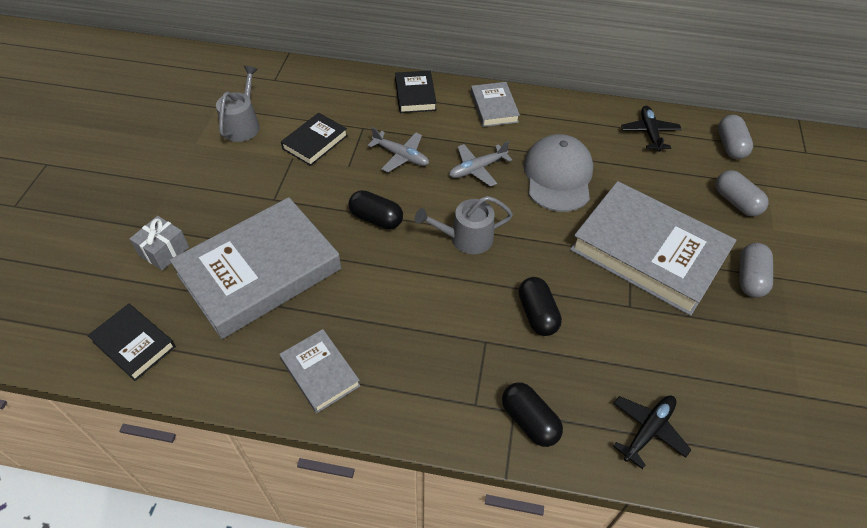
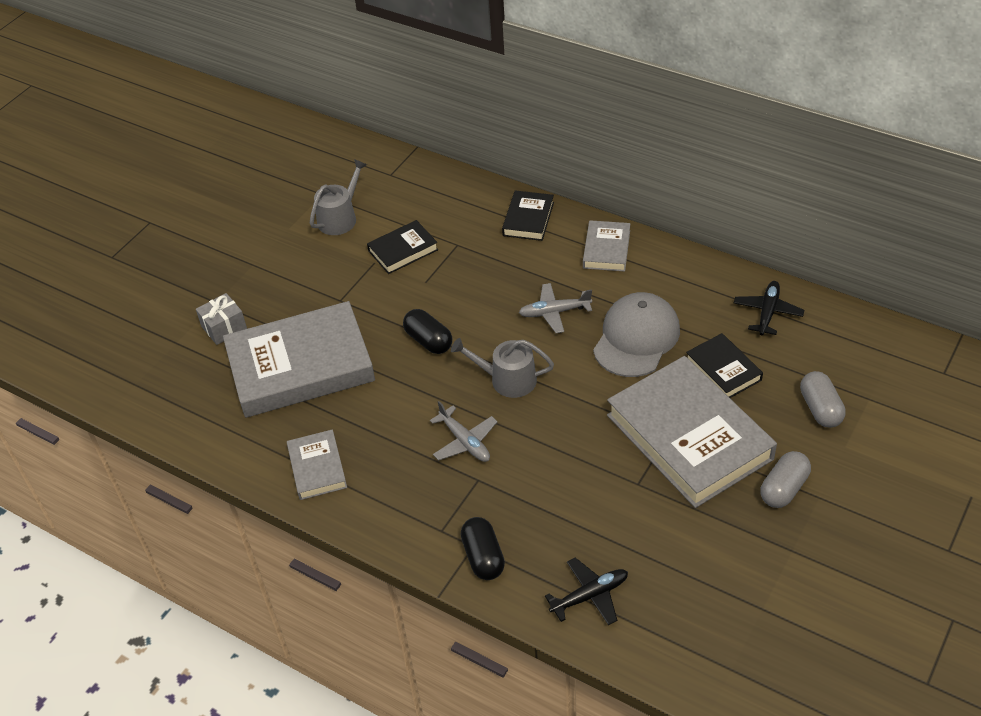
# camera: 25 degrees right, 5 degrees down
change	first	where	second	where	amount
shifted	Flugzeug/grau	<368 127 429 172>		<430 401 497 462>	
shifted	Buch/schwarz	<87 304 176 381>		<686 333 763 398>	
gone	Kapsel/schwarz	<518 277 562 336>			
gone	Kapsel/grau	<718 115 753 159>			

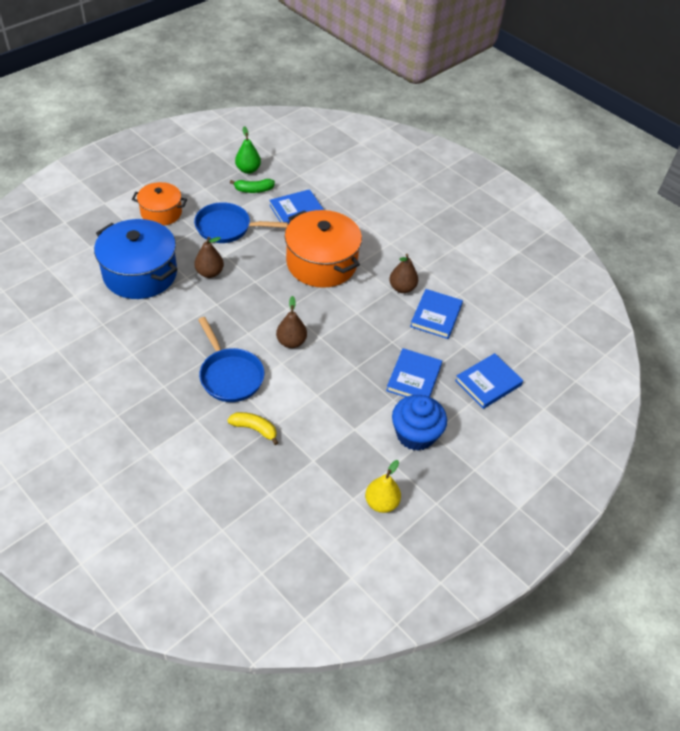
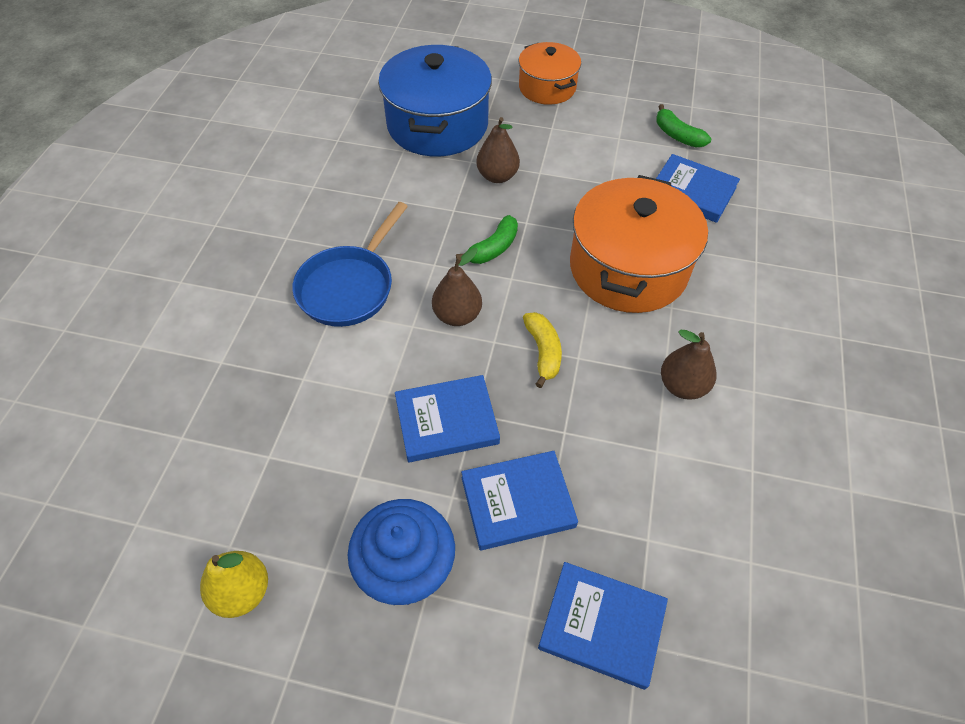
# camera: 60 degrees right, 5 degrees up
change	first	where	second	where	amount
shifted	Buch/blau	<410 289 463 339>		<395 375 500 462>	
new			Banane/grün	<456 215 518 264>	
shifted	Banane/gelb	<227 412 278 445>		<523 312 562 388>	
gone	Pfanne/blau	<194 202 288 243>			
gone	Birne/grün	<235 126 261 174>			

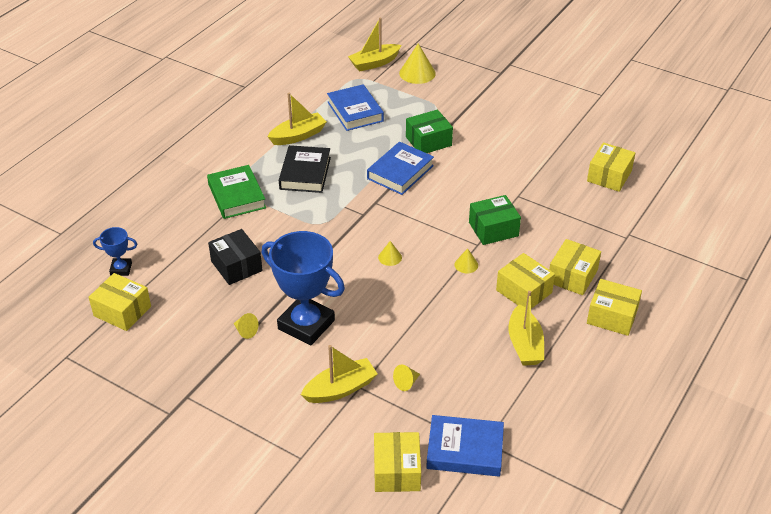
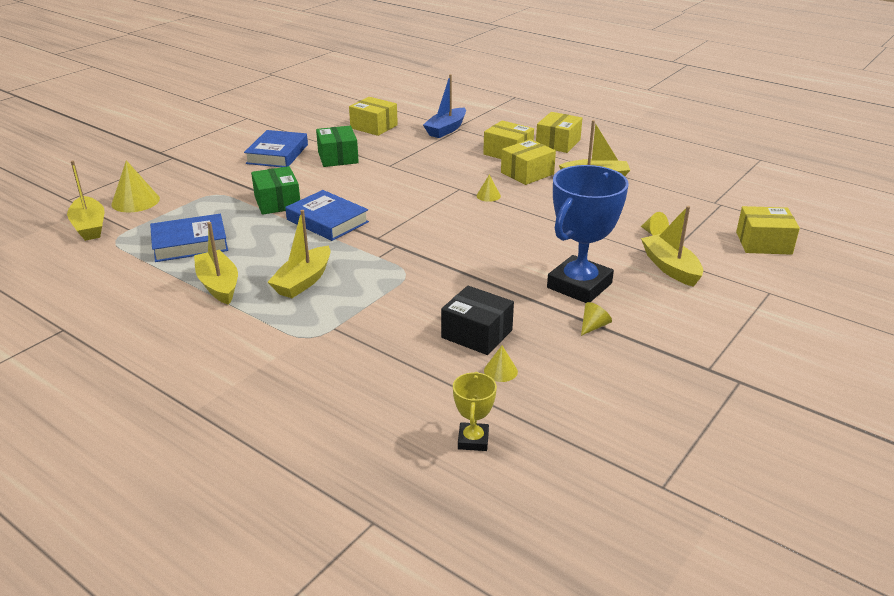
# camera: 85 degrees left, 10 degrees down
change	first	where	second	where	amount
shifted	Buch/blau	<426 415 504 477>		<244 130 308 167>	
swapped	Buch/schwarz	<279 145 331 193>	Boot/gelb	<268 210 331 298>	
shifted	Schachtel/grün	<469 195 521 245>		<316 126 359 167>	
new			Boot/blau	<423 74 466 138>	
rotated	Schachtel/schwarz	<208 229 263 285>		<441 286 514 355>	60 degrees clockwise
repainted	Pokal/blau	<93 227 137 276>	Pokal/gelb	<453 372 497 451>	
shifted	Kegel/gelb	<378 241 402 266>		<484 346 518 382>	
gone	Schachtel/gelb	<89 273 151 331>			
gone	Buch/grün	<207 165 266 219>			

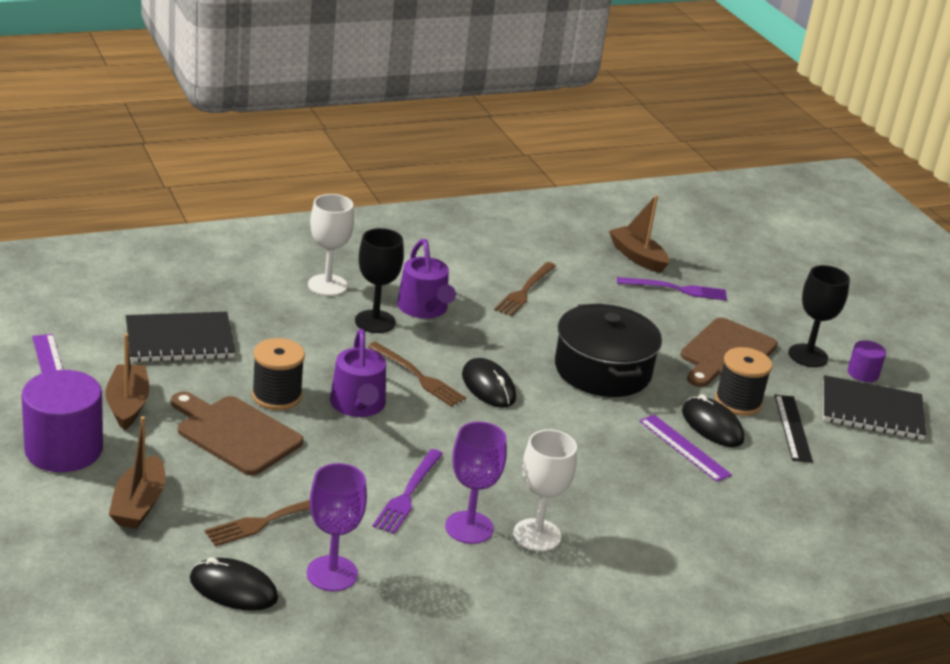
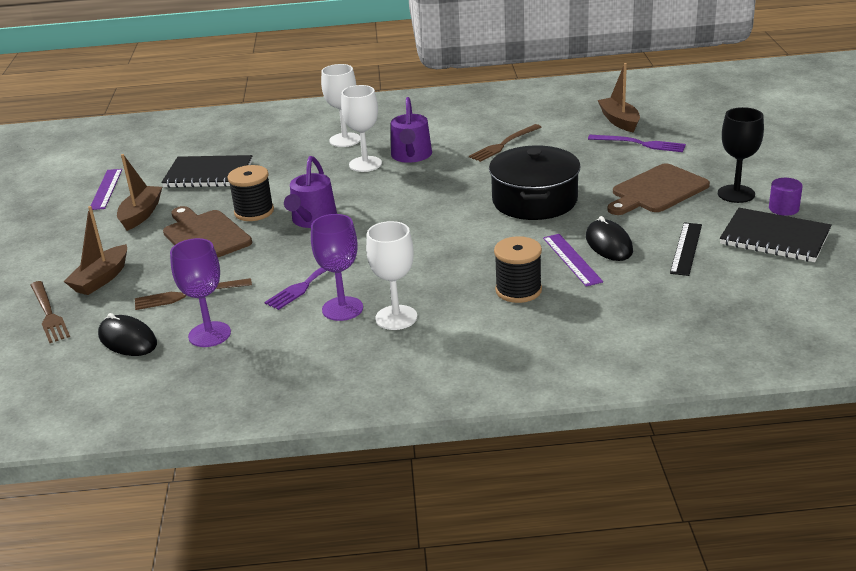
# camera: 25 degrees right, 0 degrees up
change	first	where	second	where	amount
shifted	Gabel/braun	<367 342 466 407>		<31 281 70 343>	
repainted	Kelch/schwarz	<355 228 404 333>	Kelch/weiß	<341 85 382 172>	
shifted	Garnrolle/schwarz	<715 347 772 416>		<494 236 542 303>	
gone	Vollzylinder/lila	<21 370 103 472>			
gone	Computermaus/schwarz	<462 358 516 408>			

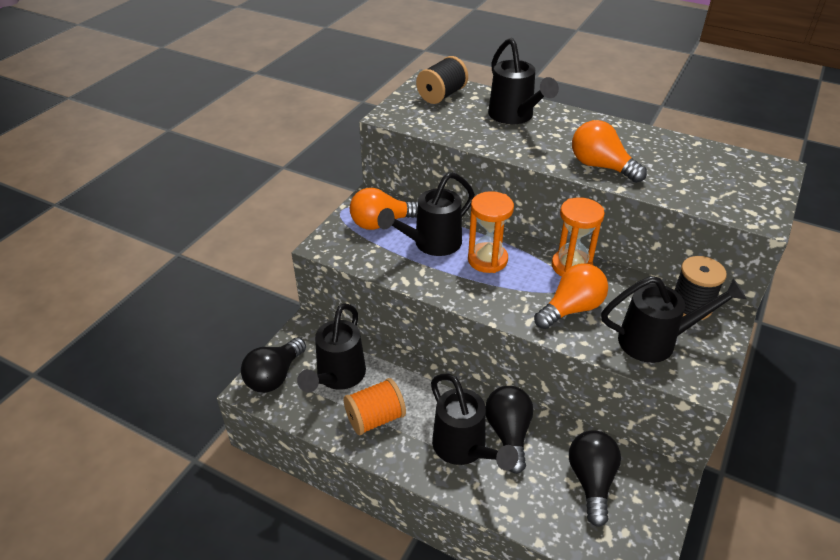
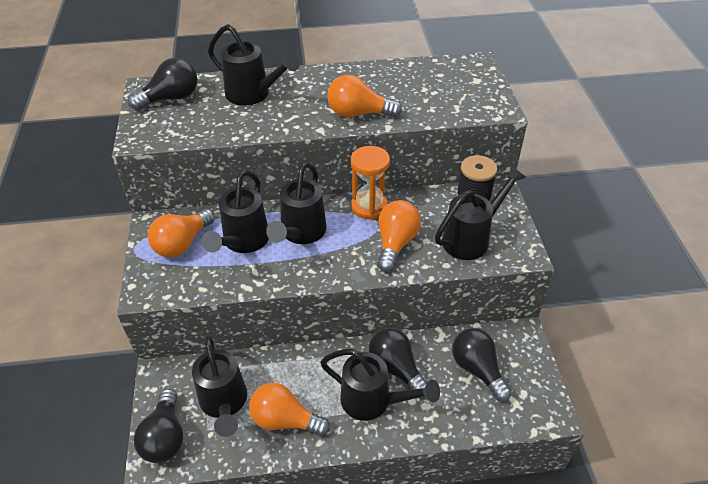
# camera: 35 degrees left, 5 degrees up
change	first	where	second	where	amount
swapped	Garnrolle/schwarz	<416 56 468 104>	Glühbirne/schwarz	<128 58 197 110>	
swapped	Garnrolle/orange	<344 378 406 435>	Glühbirne/orange	<249 383 330 436>	
swapped	Sanduhr/orange	<468 191 514 273>	Gießkanne/schwarz	<266 162 327 244>	

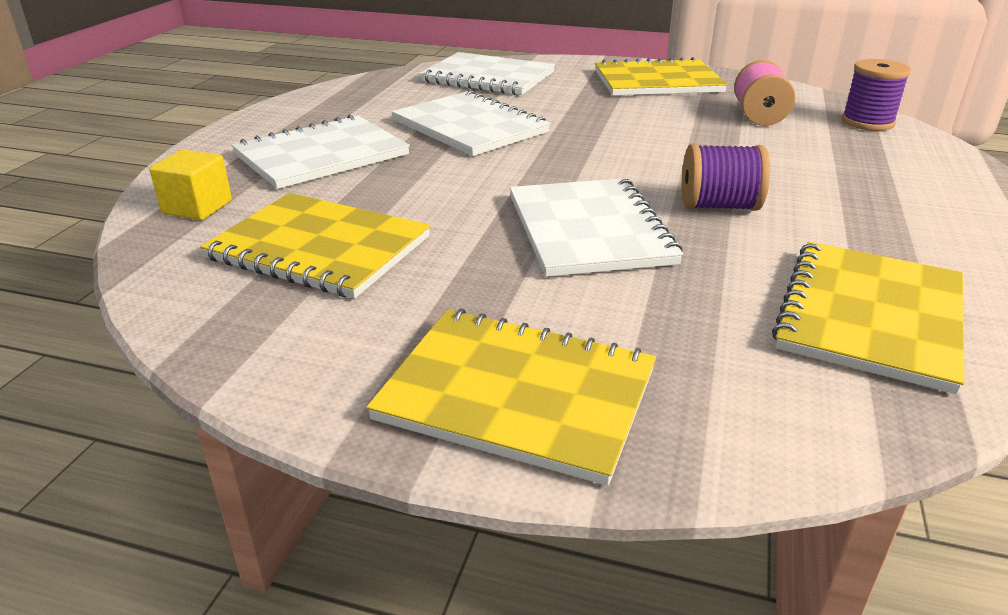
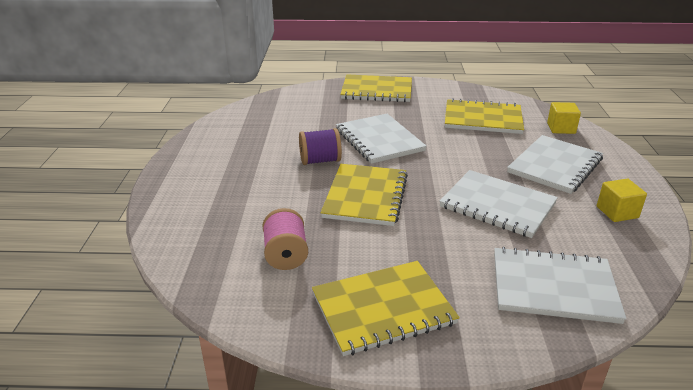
# camera: 165 degrees right, 0 degrees up
change	first	where	second	where	amount
shifted	Notizbuch/gelb	<772 241 964 394>		<321 164 408 226>	
new			Kubus/gelb	<597 179 647 222>	
gone	Garnrolle/lila	<842 59 911 131>			

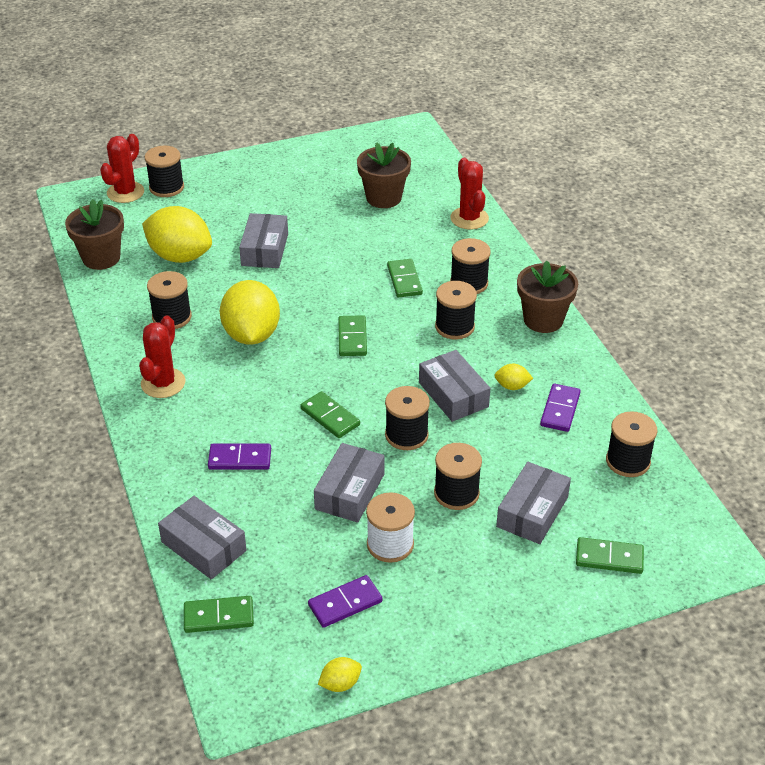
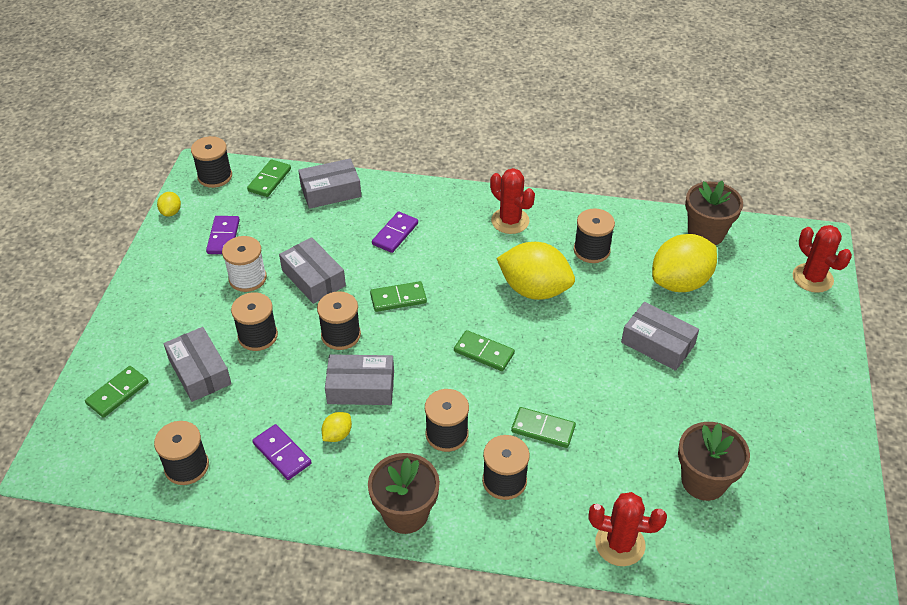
# camera: 120 degrees right, 5 degrees up
change	first	where	second	where	amount
shifted	Garnrolle/schwarz	<145 146 184 197>		<191 136 232 188>	

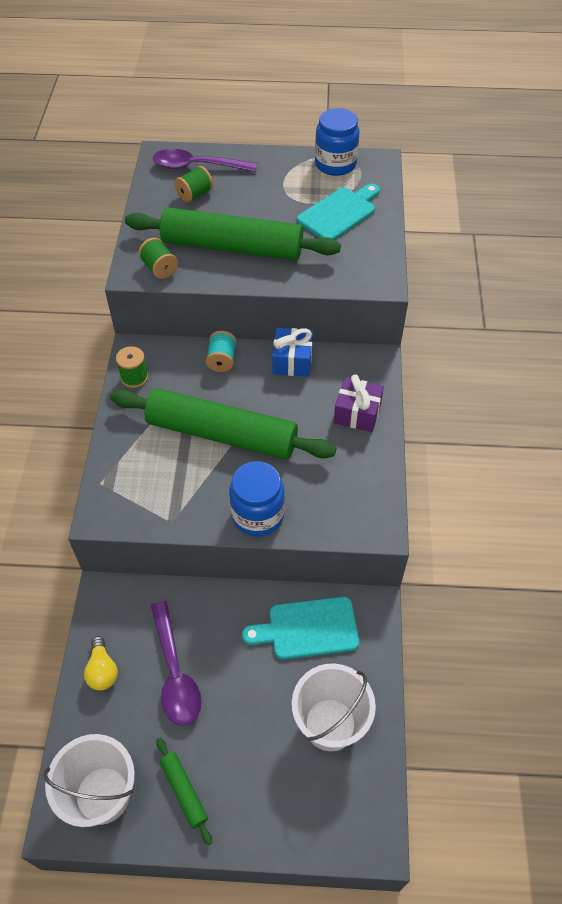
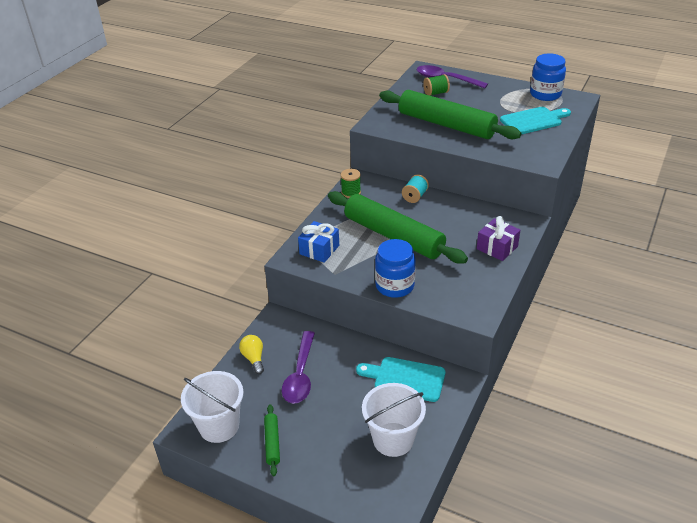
# camera: 25 degrees right, 15 degrees down
change	first	where	second	where	amount
rotated	Glühbirne/gelb	<84 636 118 691>		<239 335 264 374>	150 degrees clockwise
shifted	Geschenk/blau	<272 328 313 377>		<298 221 339 263>	
gone	Garnrolle/grün	<138 238 178 279>			

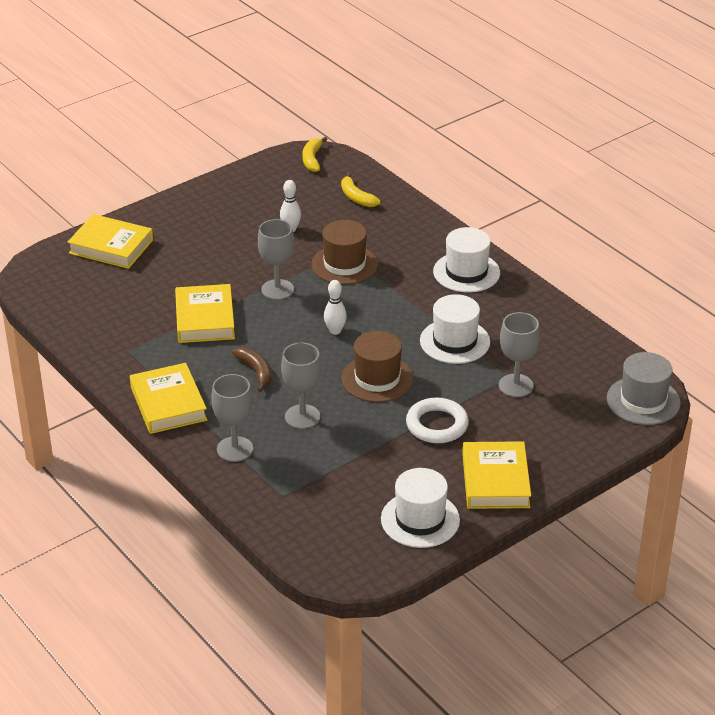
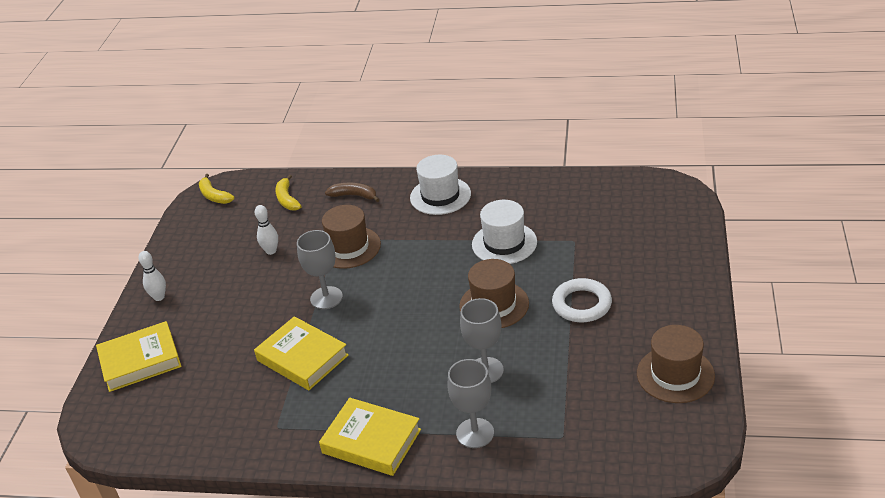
# camera: 40 degrees left, 0 degrees up
change	first	where	second	where	amount
shifted	Bowlingkegel/weiß	<324 280 347 335>		<138 251 166 301>	
rotated	Banane/gelb	<341 173 381 207>		<275 175 301 210>	60 degrees clockwise
shifted	Banane/braun	<232 347 272 392>		<325 183 380 202>	
repainted	Hut/weiß	<381 468 460 548>	Hut/braun	<637 325 715 403>	
gone	Buch/gelb	<462 441 531 509>			
gone	Kelch/grau	<499 312 540 397>			
gone	Hut/grau	<607 352 681 425>			

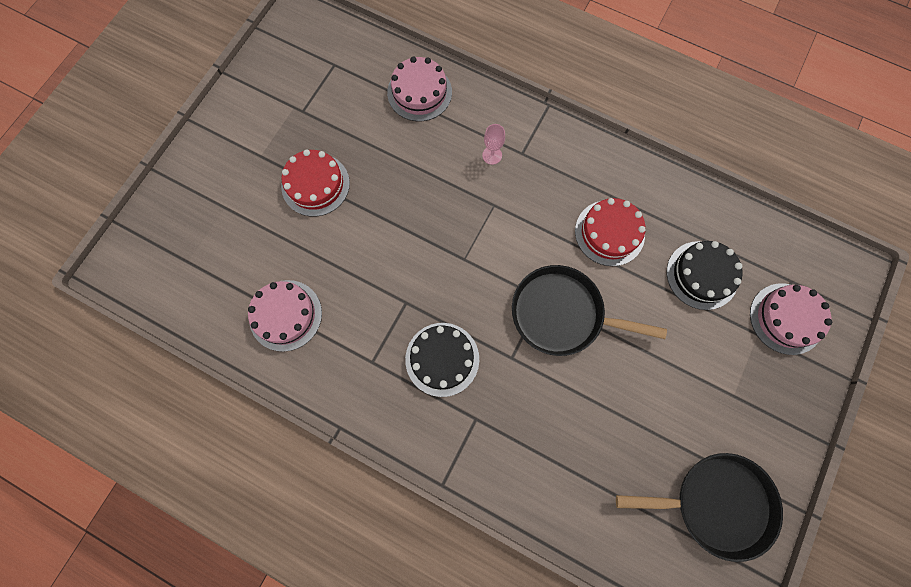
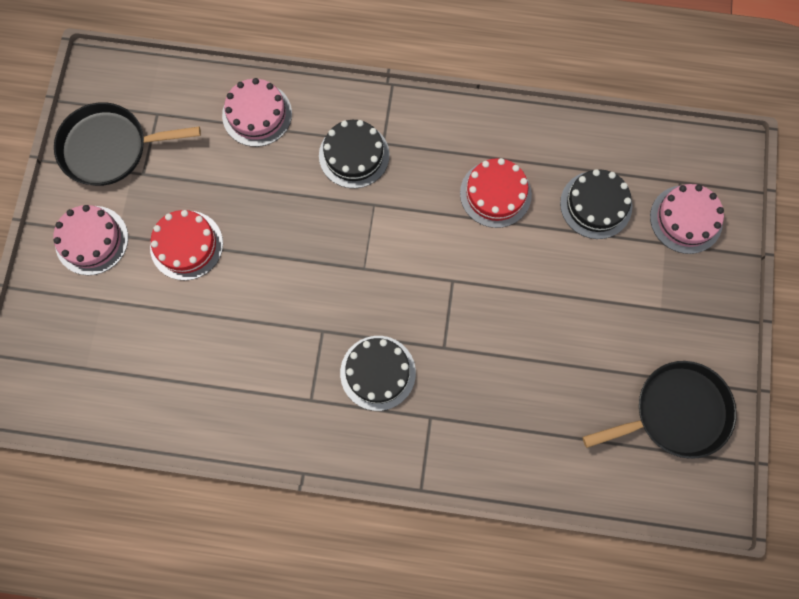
# camera: 20 degrees left, 0 degrees up
change	first	where	second	where	amount
shifted	Kuchen/rosa	<248 280 322 352>		<53 205 128 275>	
shifted	Pfanne/schwarz	<512 265 667 356>		<54 102 201 186>	
swapped	Kelch/rosa	<482 124 505 165>	Kuchen/schwarz	<319 120 389 188>	

